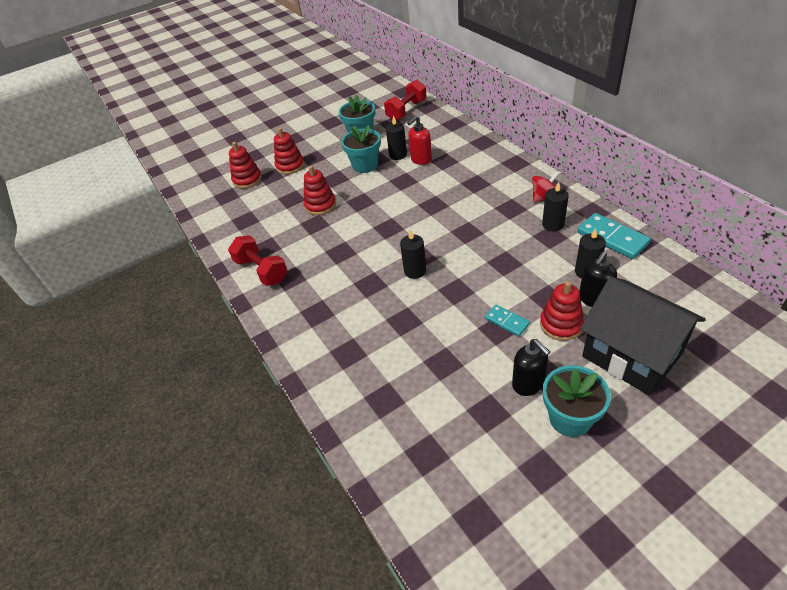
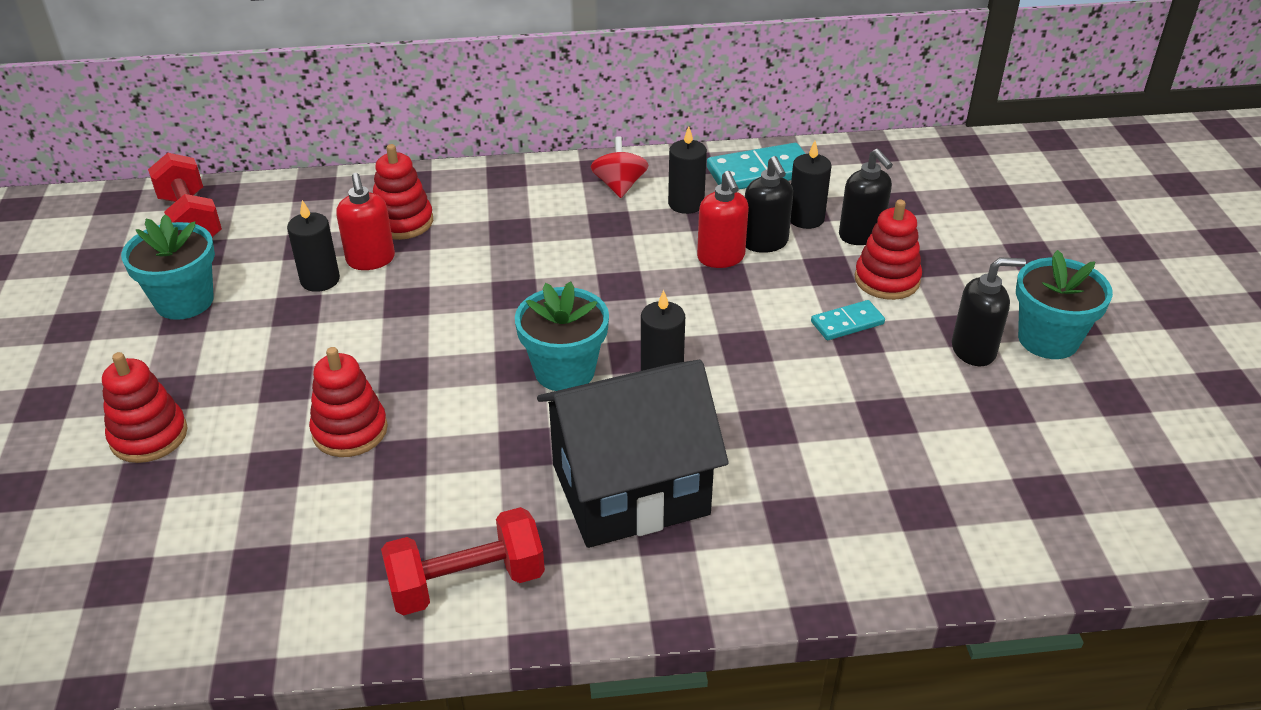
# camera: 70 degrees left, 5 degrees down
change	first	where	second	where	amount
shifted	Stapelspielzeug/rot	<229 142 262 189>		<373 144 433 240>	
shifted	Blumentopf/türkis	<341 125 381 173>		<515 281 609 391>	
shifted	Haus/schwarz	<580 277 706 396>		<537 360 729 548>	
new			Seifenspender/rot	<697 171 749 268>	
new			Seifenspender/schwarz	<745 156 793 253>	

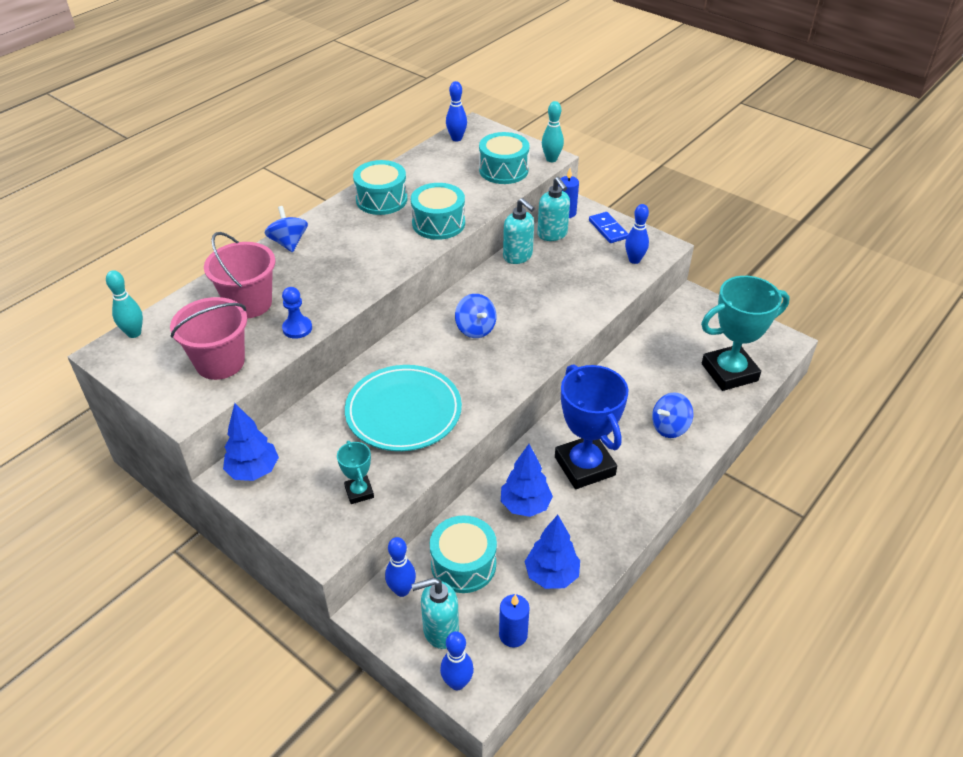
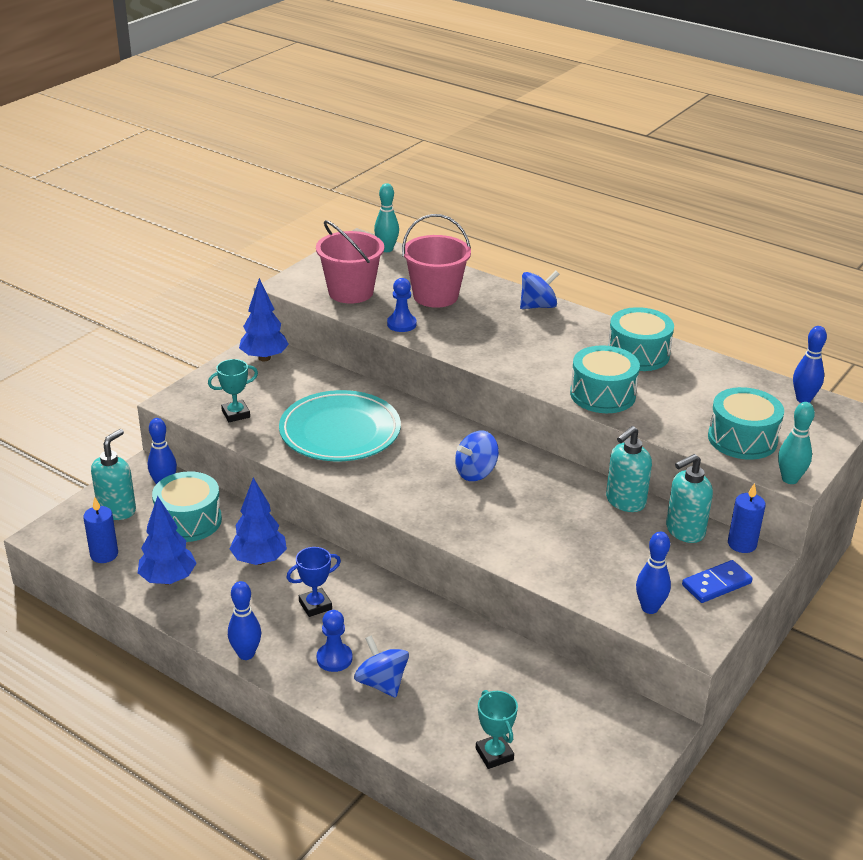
# camera: 85 degrees right, 10 degrees down
change	first	where	second	where	amount
rotated	Seifenspender/türkis	<411 578 459 649>		<91 429 136 520>	45 degrees clockwise
shifted	Bowlingkegel/blau	<440 631 474 690>		<228 581 261 660>	
scaled	Pokal/blau	<555 364 628 489>		<286 547 341 617>	x0.47
new			Bauer/blau	<317 610 352 672>	
scaled	Pokal/türkis	<701 276 790 391>		<476 690 518 769>	x0.47

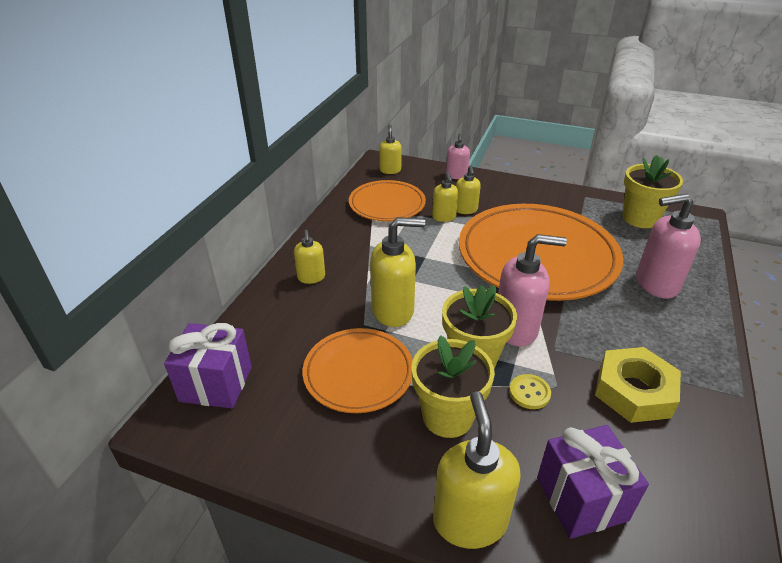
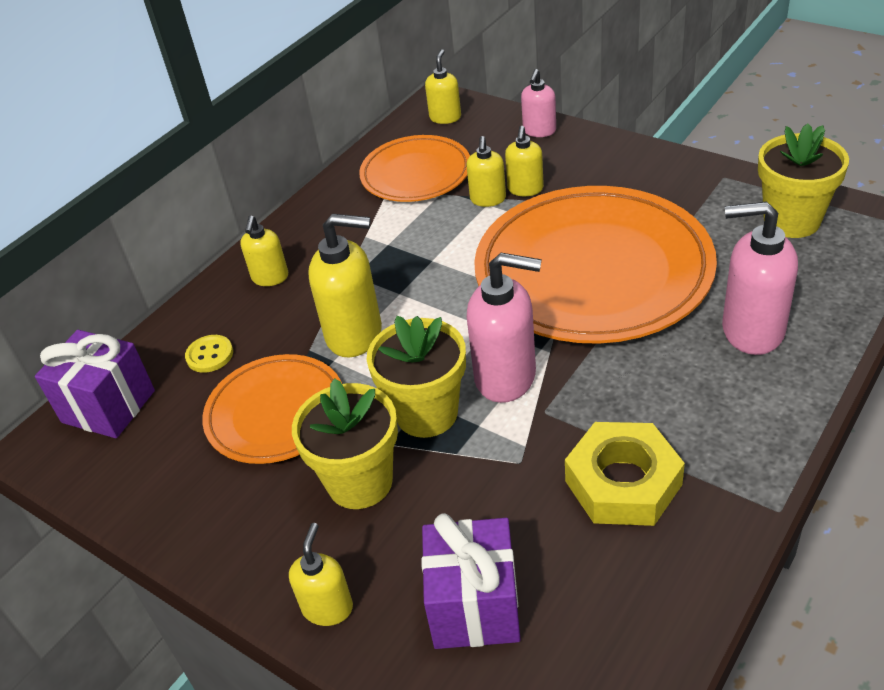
# camera: 20 degrees right, 5 degrees up
change	first	where	second	where	amount
shifted	Knopf/gelb	<509 374 551 409>		<185 335 233 373>	
scaled	Seifenspender/gelb	<433 391 521 549>		<289 523 353 626>	x0.58

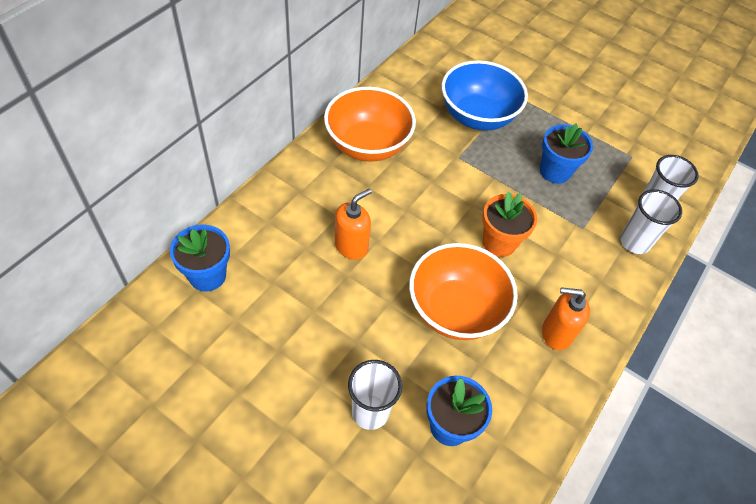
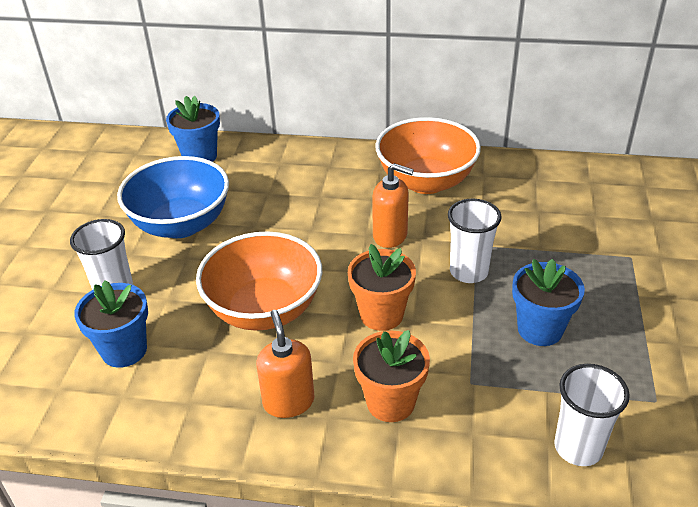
# camera: 70 degrees right, 15 degrees down
change	first	where	second	where	amount
shifted	Schüssel/blau	<442 60 528 131>		<117 156 229 238>	
new			Blumentopf/orange	<353 330 430 422>	
shifted	Seifenspender/orange	<335 188 372 260>		<372 163 414 248>	
shifted	Becher/weiß	<620 189 682 254>		<448 199 502 283>	

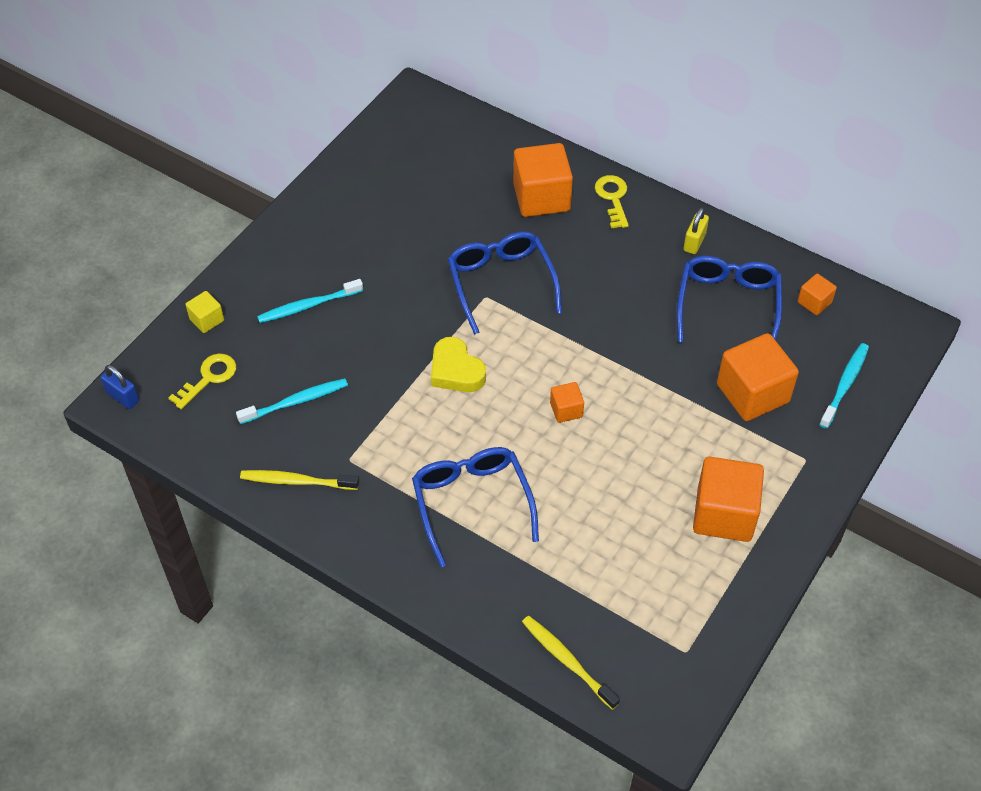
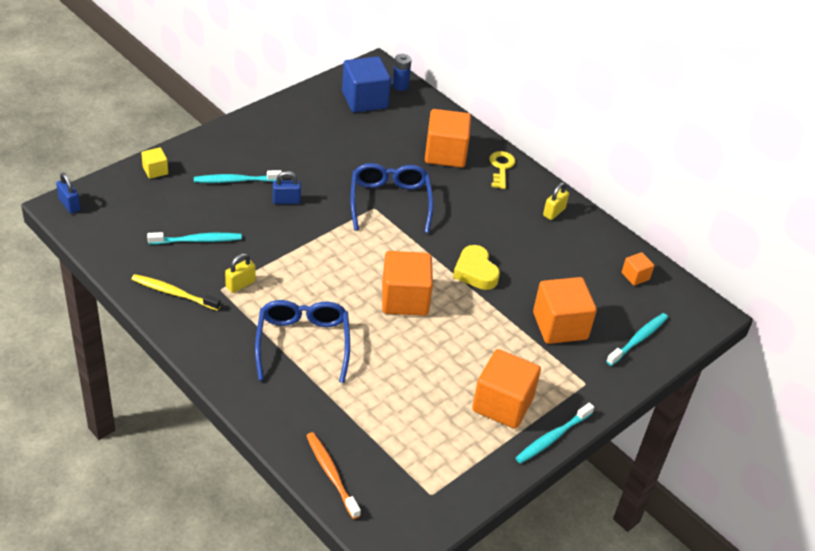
# camera: 10 degrees right, 10 degrees down
change	first	where	second	where	amount
new			Vorhängeschloss/gelb	<225 253 256 293>	
new			Vorhängeschloss/blau	<273 171 301 204>	
repainted	Zahnbürste/gelb	<522 616 620 710>	Zahnbürste/orange	<306 432 361 519>	
new			Kubus/blau	<342 56 391 113>	
scaled	Kubus/orange	<550 382 584 423>		<382 251 433 316>	x2.05
new			Batterie/blau	<392 54 412 91>	
shifted	Herz/gelb	<431 337 486 392>		<453 245 500 290>	
new			Zahnbürste/türkis	<516 403 594 464>	
gone	Schlüssel/gelb	<169 354 236 410>			
gone	Brille/blau	<677 256 782 342>			

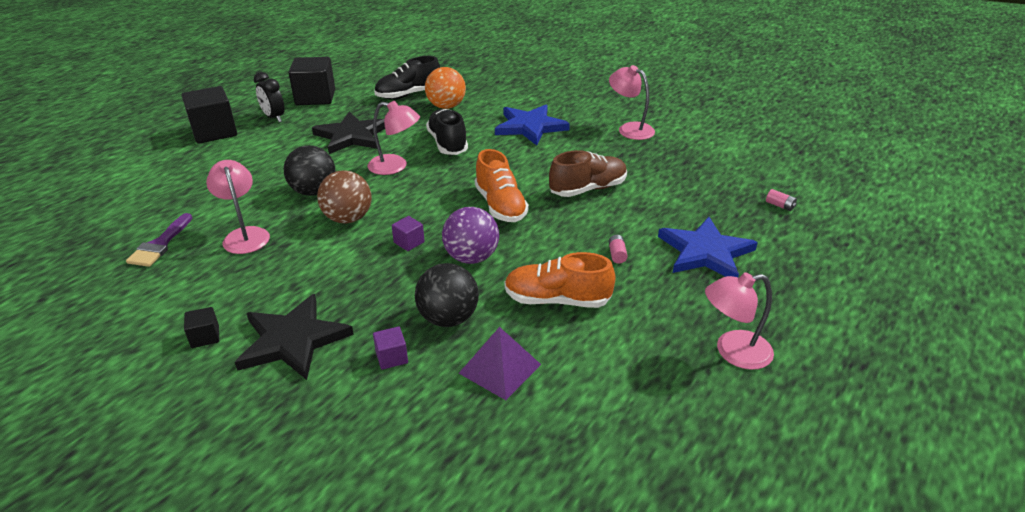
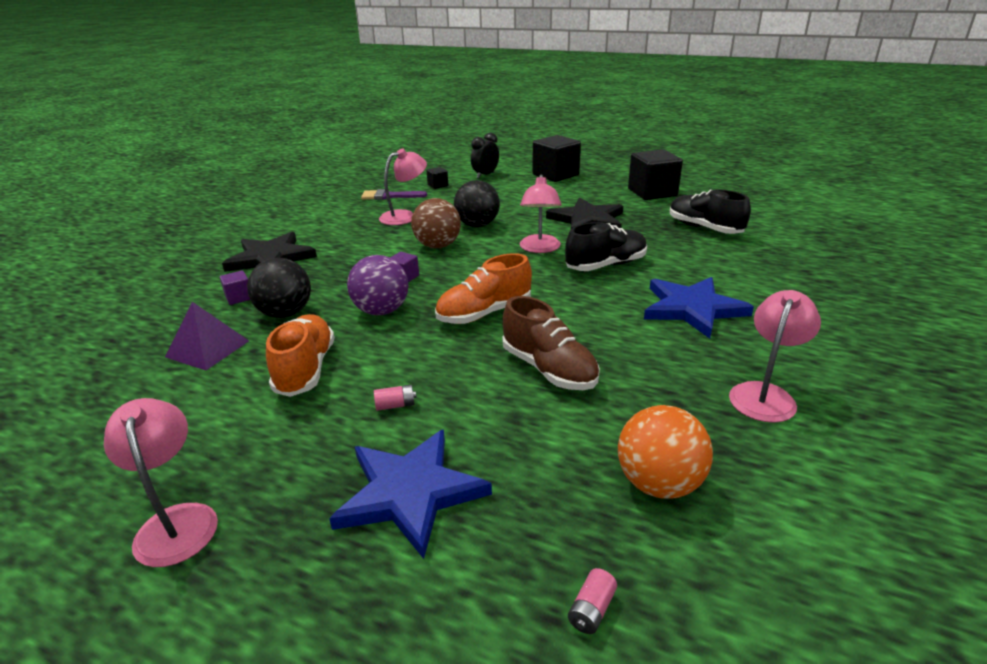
# camera: 80 degrees right, 5 degrees down
change	first	where	second	where	amount
shifted	Kubus/schwarz	<184 307 219 348>		<426 167 448 189>	
shifted	Wecker/schwarz	<254 72 285 122>		<471 133 499 179>	
shifted	Ball/orange	<425 67 466 109>		<618 405 713 499>	

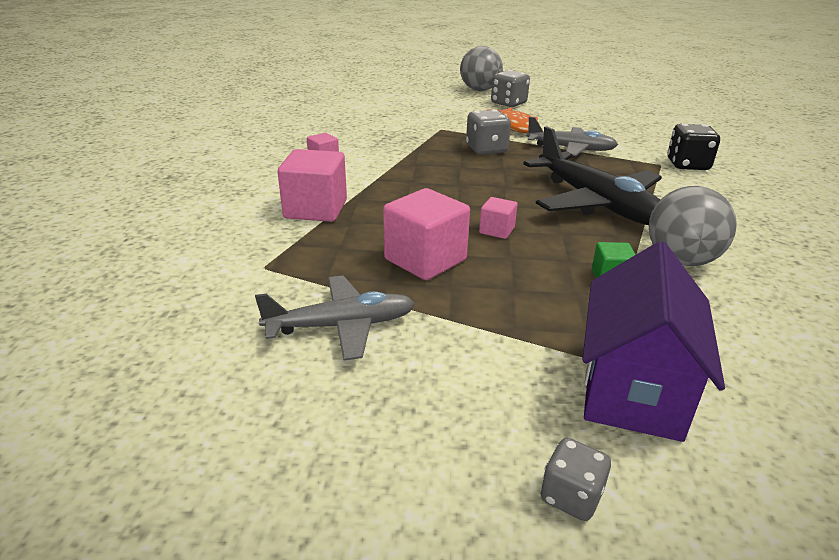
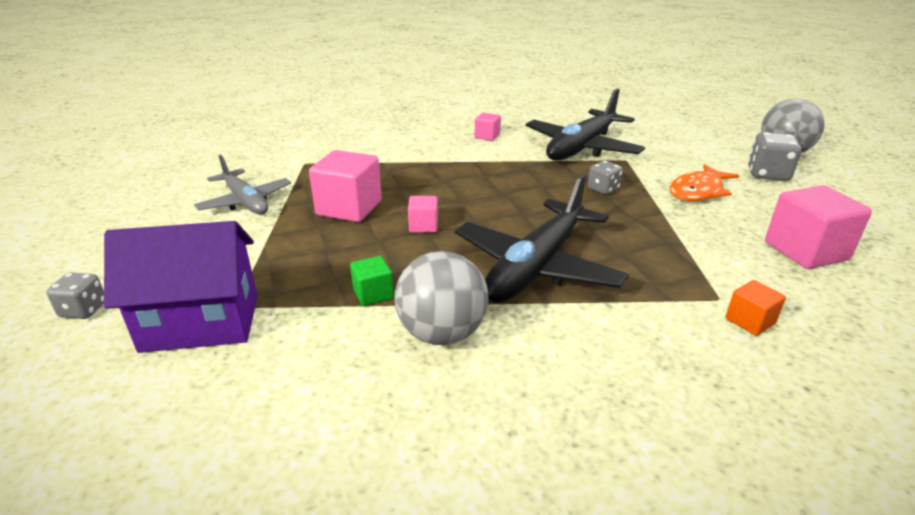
# camera: 65 degrees right, 0 degrees up
change	first	where	second	where	amount
new			Flugzeug/schwarz	<526 89 645 161>	
scaled	Spielwürfel/grau	<466 109 511 155>		<588 161 623 194>	x0.63
swapped	Spielwürfel/schwarz	<667 123 720 170>	Kubus/orange	<726 280 786 336>	
shifted	Kubus/rosa	<277 149 347 222>		<765 185 872 269>	
gone	Flugzeug/grau	<526 117 618 156>			

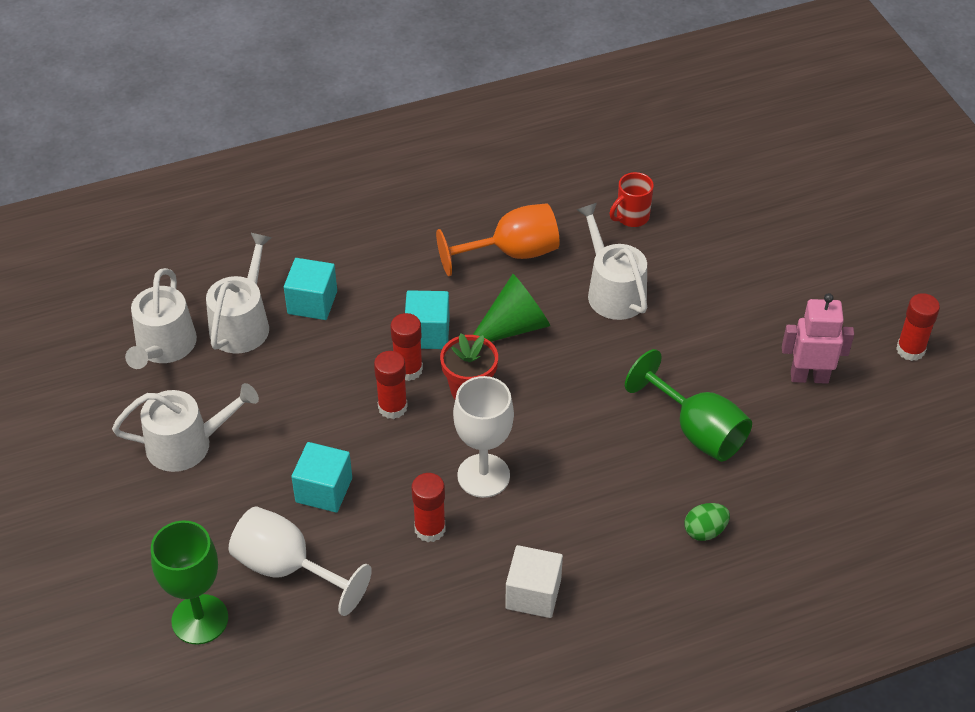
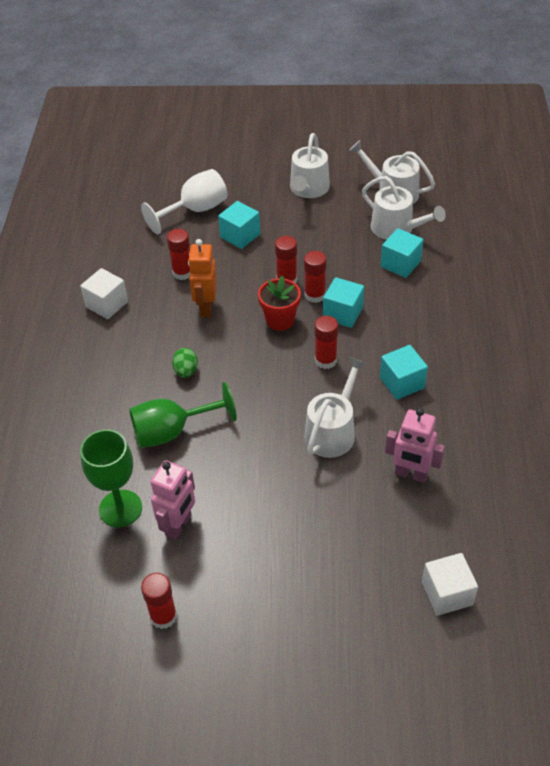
# camera: 115 degrees right, 0 degrees up
change	first	where	second	where	amount
shifted	Kelch/grün	<151 520 228 645>		<80 429 142 527>	
shifted	Ei/grün	<684 503 730 541>		<172 348 198 378>	
swapped	Kelch/weiß	<453 376 514 498>	Roboter/orange	<188 239 217 317>	
rotated	Gießkanne/weiß	<577 203 647 320>		<304 357 366 458>	60 degrees counterclockwise
swapped	Kegel/grün	<473 274 550 342>	Klebestift/rot	<315 316 338 369>	
swapped	Kelch/orange	<436 203 560 276>	Kubus/türkis	<380 345 428 400>	
swapped	Tasse/rot	<609 172 654 227>	Roboter/rosa	<385 408 445 483>	
new			Kubus/weiß	<422 553 478 616>	

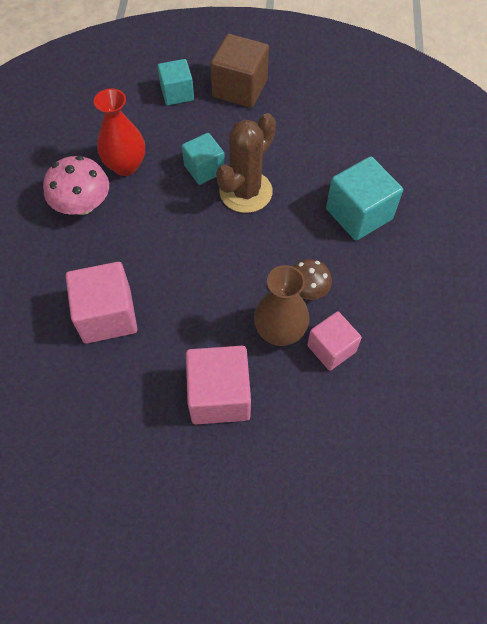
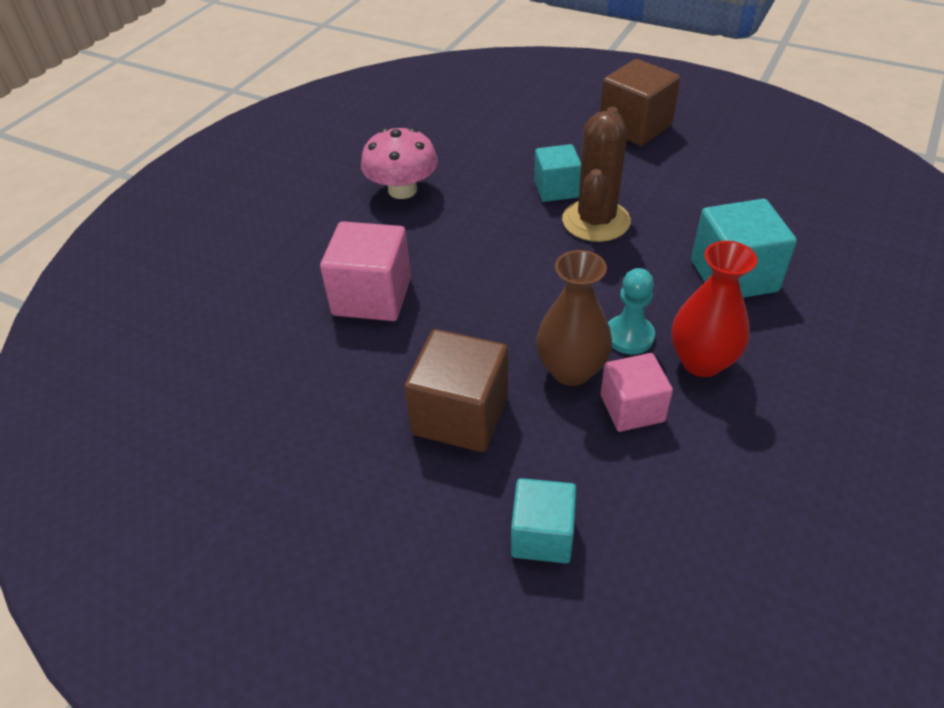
# camera: 25 degrees right, 15 degrees down
change	first	where	second	where	amount
repainted	Kubus/rosa	<186 346 251 424>	Kubus/braun	<404 329 508 452>	
shifted	Kubus/türkis	<157 59 194 105>		<511 478 576 563>	
rotated	Kaktus/braun	<216 113 276 213>		<562 107 631 242>	45 degrees counterclockwise
swapped	Pilz/braun	<294 259 332 300>	Bauer/türkis	<608 268 655 354>	
shifted	Vase/rot	<94 88 145 176>		<672 241 757 377>	

